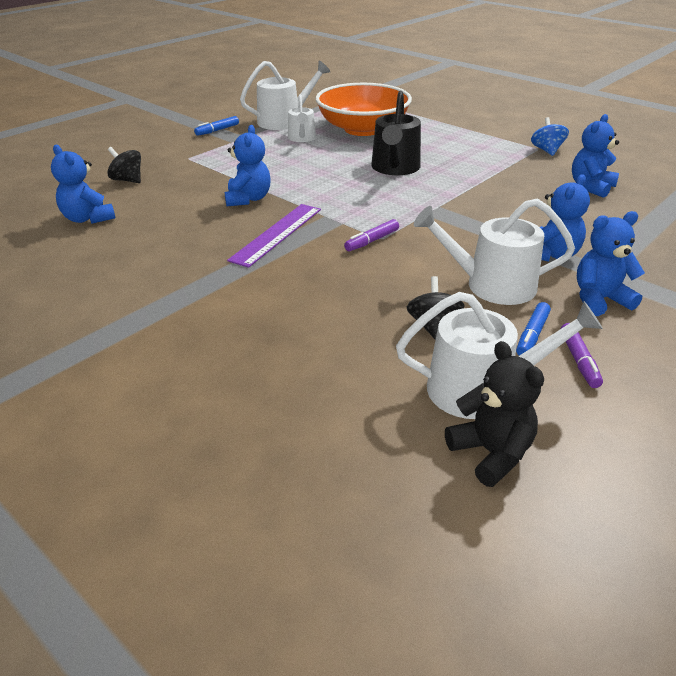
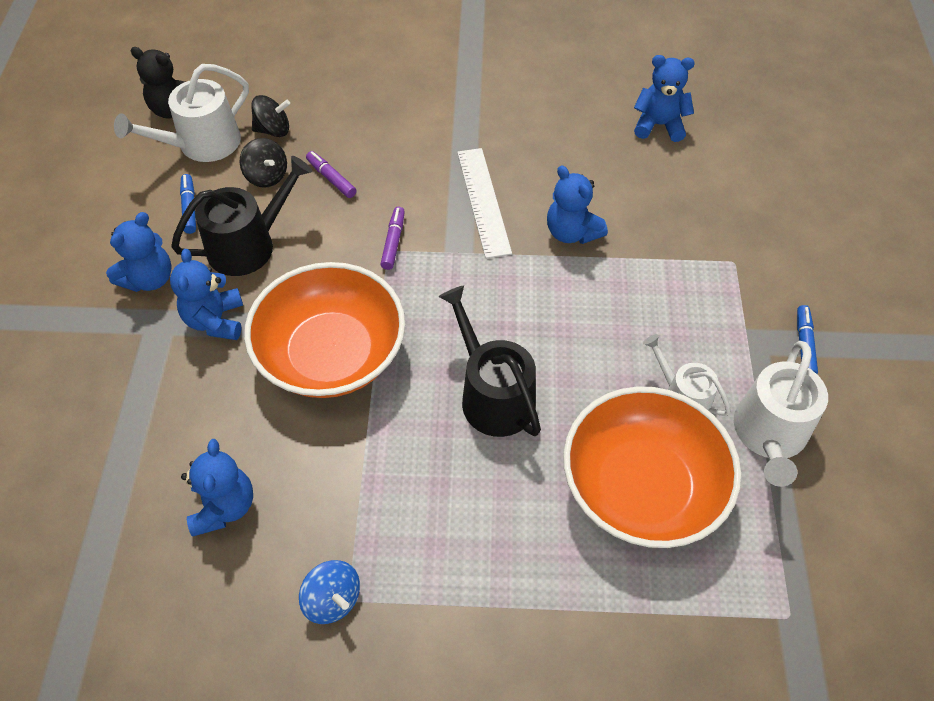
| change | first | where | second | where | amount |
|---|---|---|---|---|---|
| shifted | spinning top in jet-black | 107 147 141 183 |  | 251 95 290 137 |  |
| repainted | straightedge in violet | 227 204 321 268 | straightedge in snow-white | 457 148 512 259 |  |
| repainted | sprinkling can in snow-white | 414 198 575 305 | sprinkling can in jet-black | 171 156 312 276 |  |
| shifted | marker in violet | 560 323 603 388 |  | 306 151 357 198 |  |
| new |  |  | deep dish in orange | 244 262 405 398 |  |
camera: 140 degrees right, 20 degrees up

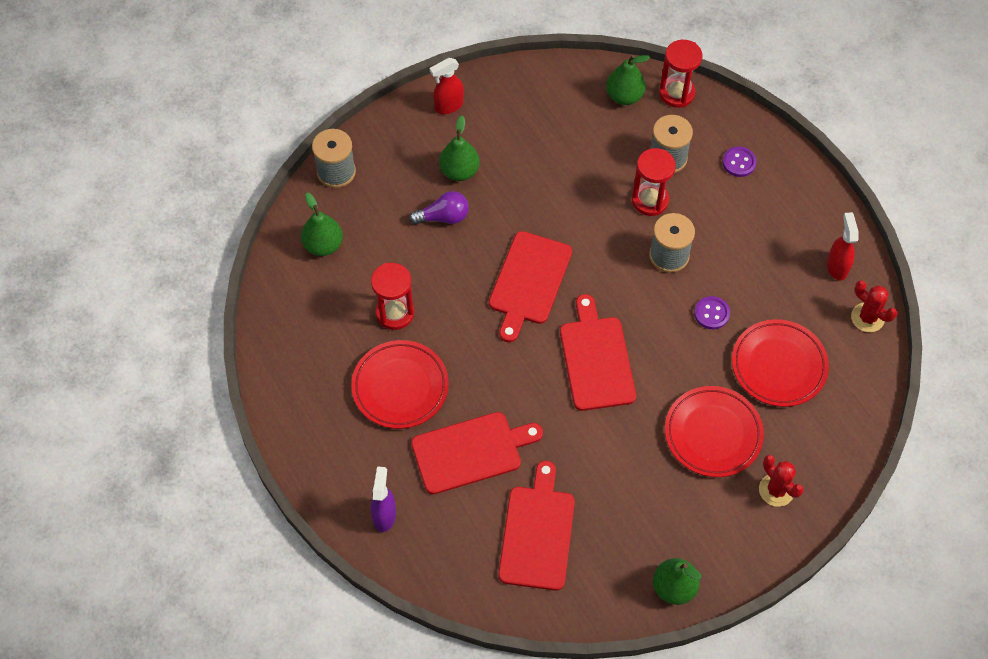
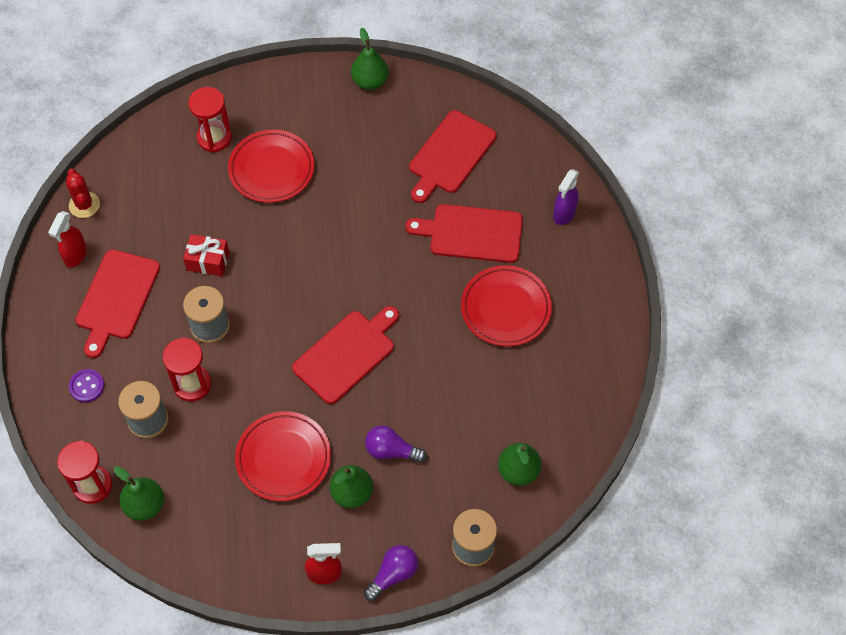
| change | first | where | second | where | amount |
|---|---|---|---|---|---|
| shifted | sand timer in scarlet | 371 263 414 330 |  | 188 87 232 153 |  |
| shifted | chopping board in scarlet | 560 294 636 411 |  | 76 250 160 358 |  |
| swapped | shirt button in violet | 694 296 730 329 | present in scarlet | 183 234 229 276 |  |
| shifted | flat dish in scarlet | 732 319 829 407 |  | 235 411 331 501 |  |
| gone | prickly plant in scarlet | 759 455 804 507 |  |  |  |
| new |  |  | light bulb in violet | 364 545 418 601 |  |
camera: 155 degrees left, 0 degrees up

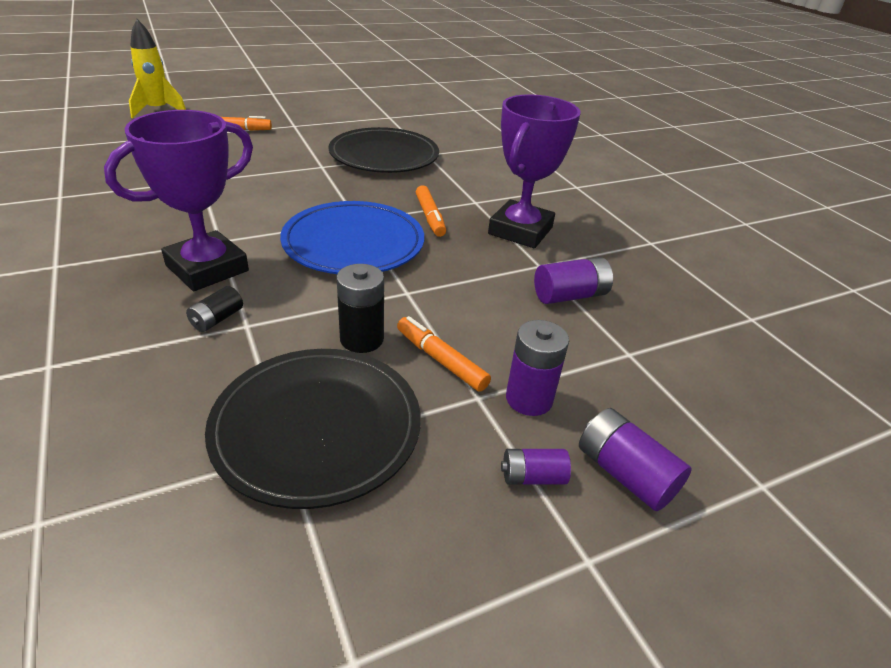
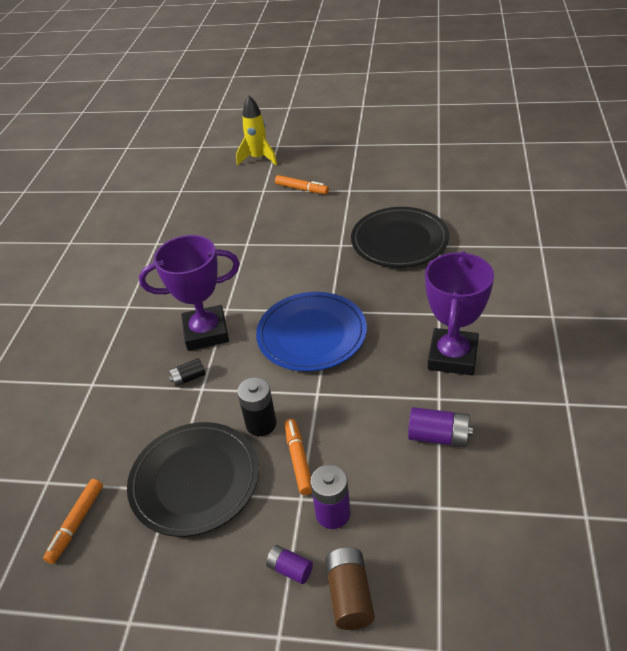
| change | first | where | second | where | amount |
|---|---|---|---|---|---|
| shifted | marker in orange | 416 185 446 237 |  | 43 479 103 564 |  |
| rotated | award cup in violet | 488 94 581 248 |  | 425 251 494 375 | 45 degrees counterclockwise |
| repainted | AA battery in violet | 579 408 692 511 | AA battery in dark brown | 325 547 375 630 |  |
camera: 40 degrees right, 5 degrees up

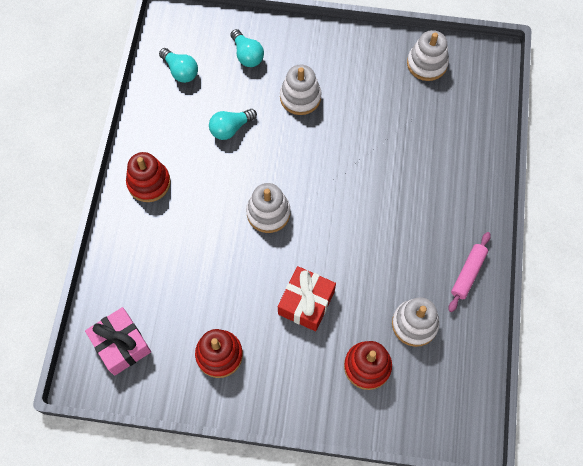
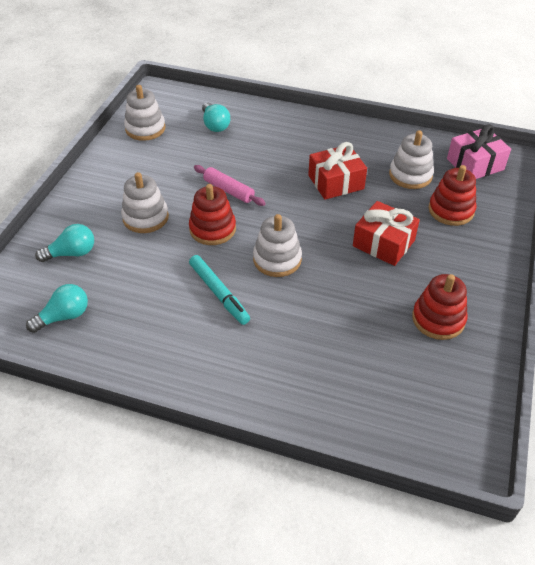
| change | first | where | second | where | amount |
|---|---|---|---|---|---|
| shifted | present in rose-pink | 85 307 151 376 |  | 447 124 511 179 |  |
| shifted | stacking rings in scarlet | 126 152 171 202 |  | 189 184 236 245 |  |
| shifted | light bulb in teal | 209 109 257 140 |  | 202 103 230 132 |  |
| shifted | pastry roller in rose-pink | 448 232 491 312 |  | 194 165 266 206 |  |
| new |  |  | marker in teal | 189 255 250 325 |  |
| new |  |  | present in scarlet | 308 142 367 200 |  |
camera: 80 degrees left, 20 degrees down

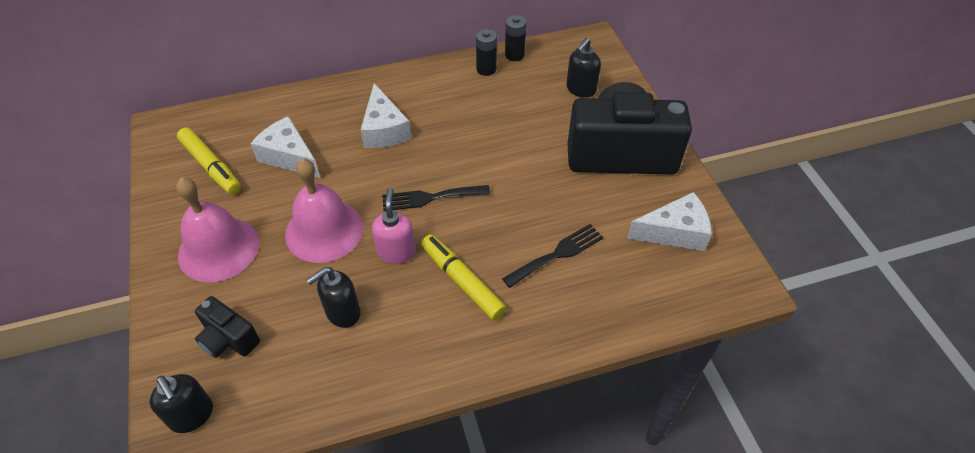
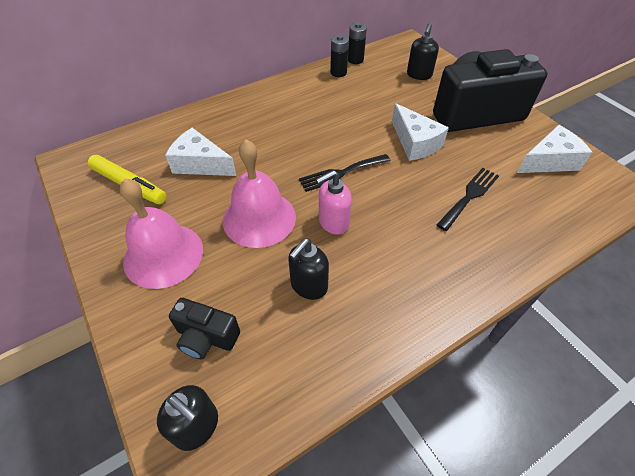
| change | first | where | second | where | amount |
|---|---|---|---|---|---|
| shifted | cheese wedge in snow-white | 361 83 411 148 |  | 392 103 449 161 |  |
| rotated | soap dispenser in rose-pink | 372 188 416 264 |  | 316 170 352 235 | 105 degrees counterclockwise |
| gone | marker in golden | 421 234 506 320 |  |  |  |
camera: 15 degrees left, 0 degrees up

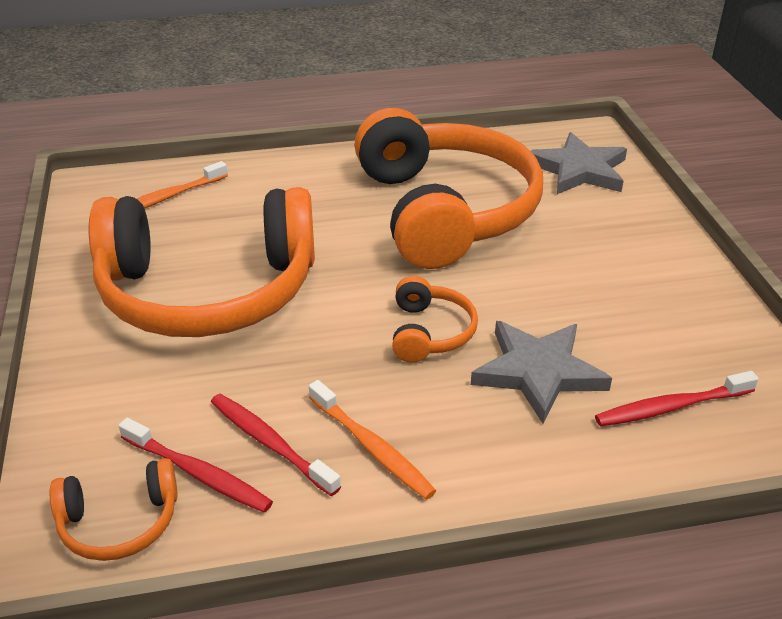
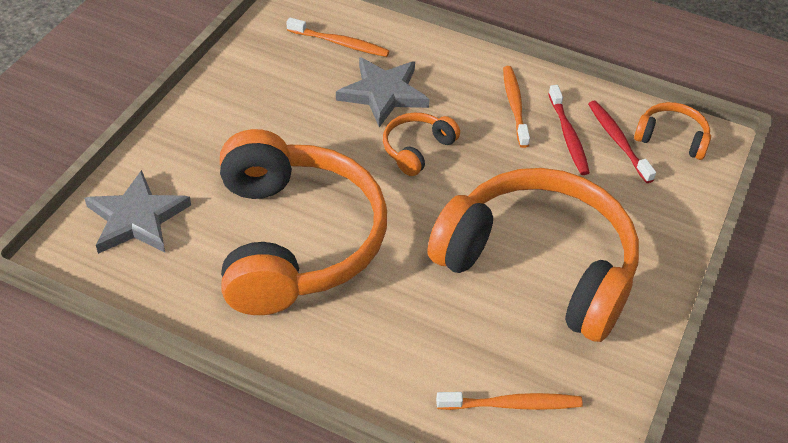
| change | first | where | second | where | amount |
|---|---|---|---|---|---|
| rotated | headset in orange | 354 108 543 269 |  | 220 129 387 315 | 150 degrees clockwise |
| repainted | dental brush in scarlet | 595 371 759 426 | dental brush in orange | 286 17 389 57 |  |
camera: 145 degrees left, 10 degrees up

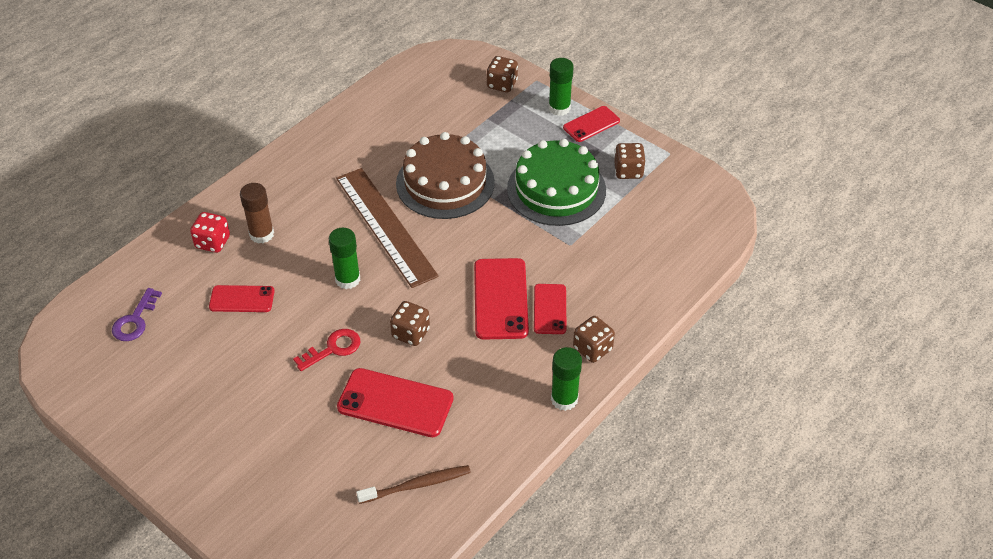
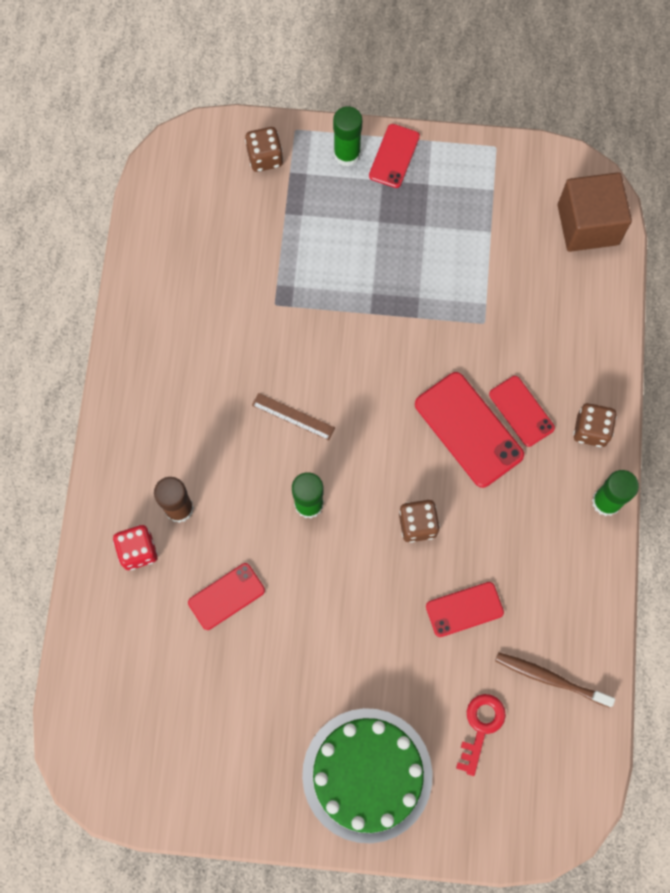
| change | first | where | second | where | amount |
|---|---|---|---|---|---|
| gone | door key in violet | 112 288 162 341 |  |  |  |
| shifted | door key in scarlet | 293 329 361 371 |  | 456 694 506 776 |  |
| scaled | straightedge in dark brown | 336 168 439 288 |  | 252 393 335 440 | x0.42 |
| scaled | mobile phone in scarlet | 337 368 454 437 |  | 426 582 504 637 | x0.61 |
| rotated | dental brush in dark brown | 356 465 471 504 |  | 495 652 615 708 | 105 degrees counterclockwise |
| gone | gateau in dark brown | 396 132 495 219 |  |  |  |
| shifted | gateau in leaf-green | 507 139 606 226 |  | 302 708 433 843 |  |
| gone | die in dark brown | 614 143 646 179 |  |  |  |
| new |  |  | block in dark brown | 558 172 632 252 |  |
camera: 35 degrees left, 25 degrees up

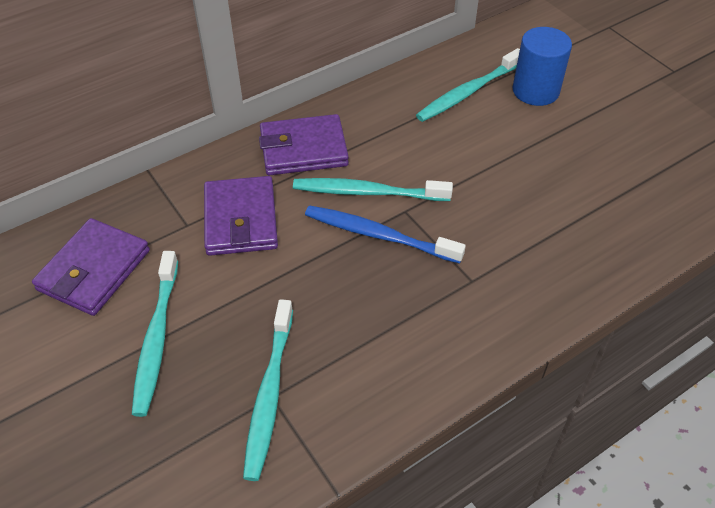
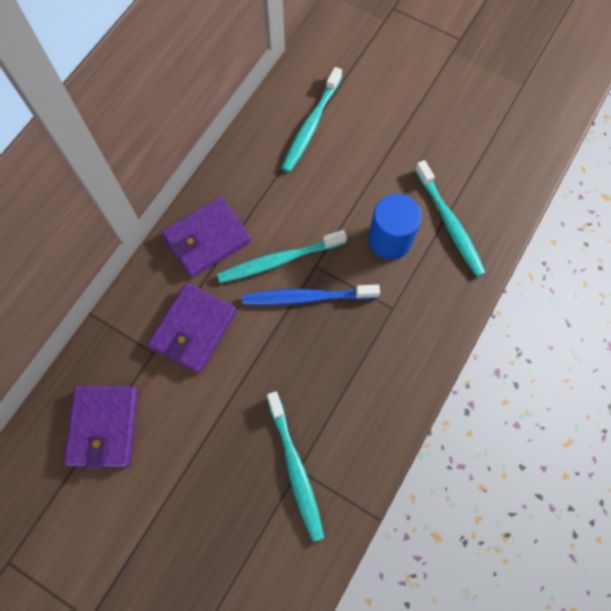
| change | first | where | second | where | amount |
|---|---|---|---|---|---|
| shifted | dental brush in teal | 132 251 178 417 |  | 415 160 486 277 |  |
| rotated | billfold in violet | 204 176 278 256 |  | 148 283 237 373 | 60 degrees clockwise |
| shifted | cylinder in blue | 512 27 572 106 |  | 368 194 422 260 |  |
camera: 25 degrees left, 20 degrees up

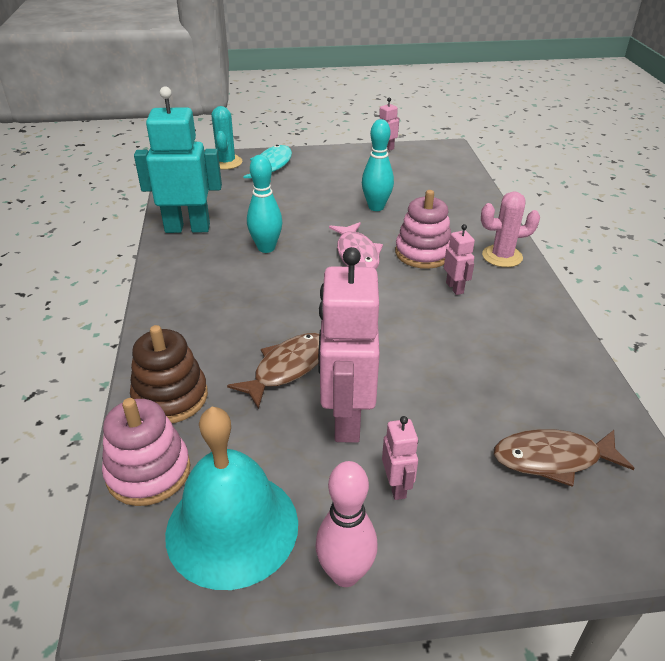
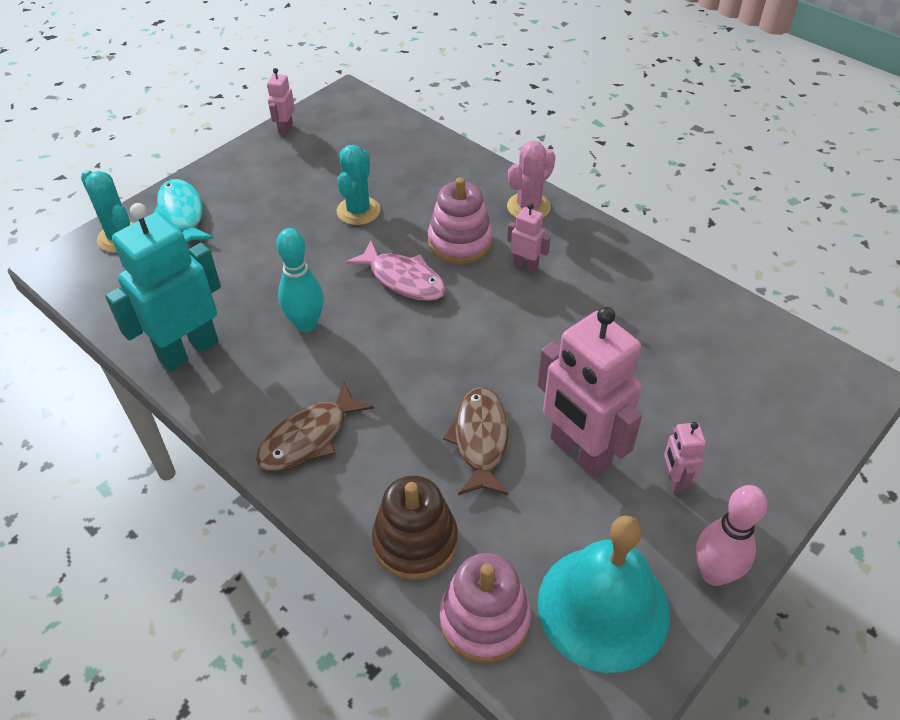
| change | first | where | second | where | amount |
|---|---|---|---|---|---|
| swapped | bowling pin in teal | 362 119 394 211 | prickly plant in teal | 337 145 380 225 |  |
| rotated | robot figure in rose-pink | 382 416 418 500 |  | 664 422 706 494 | 135 degrees counterclockwise |
| shifted | fish figure in dark brown | 494 429 634 487 |  | 256 382 374 471 |  |
camera: 40 degrees left, 10 degrees up

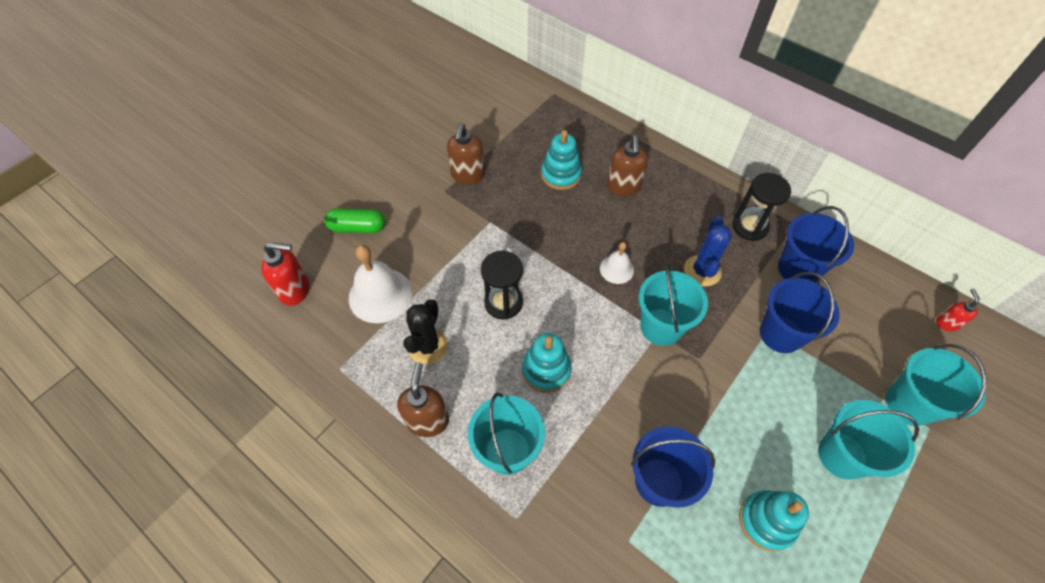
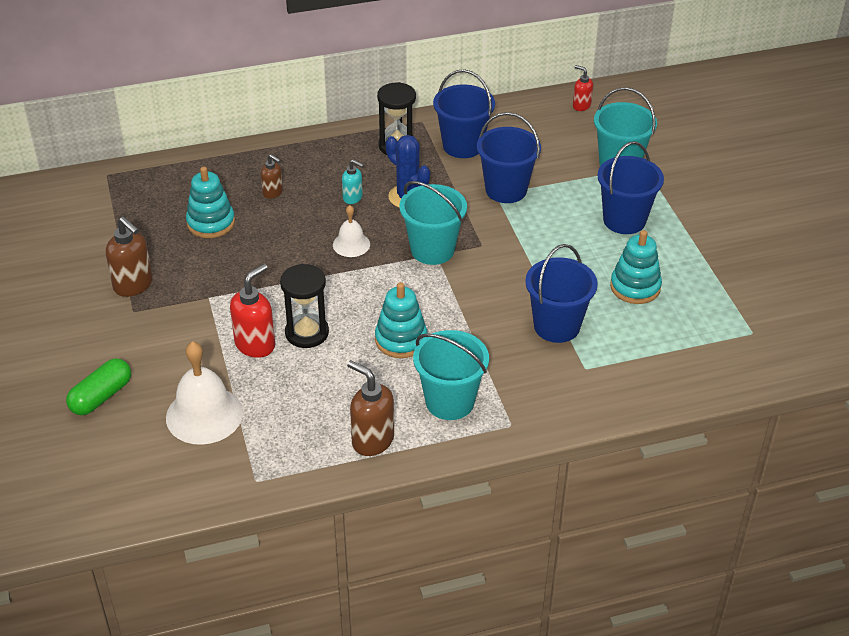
| change | first | where | second | where | amount |
|---|---|---|---|---|---|
| shifted | soap dispenser in scarlet | 261 242 309 306 |  | 230 264 275 358 |  |
| gone | prickly plant in jet-black | 403 299 448 365 |  |  |  |
| scaled | soap dispenser in dark brown | 607 135 648 197 |  | 261 154 283 199 | x0.58 |
| repainted | bucket in teal | 818 400 919 479 | bucket in blue | 597 141 664 234 |  |
| new |  |  | soap dispenser in teal | 342 159 363 204 |  |
camera: 55 degrees left, 15 degrees down

